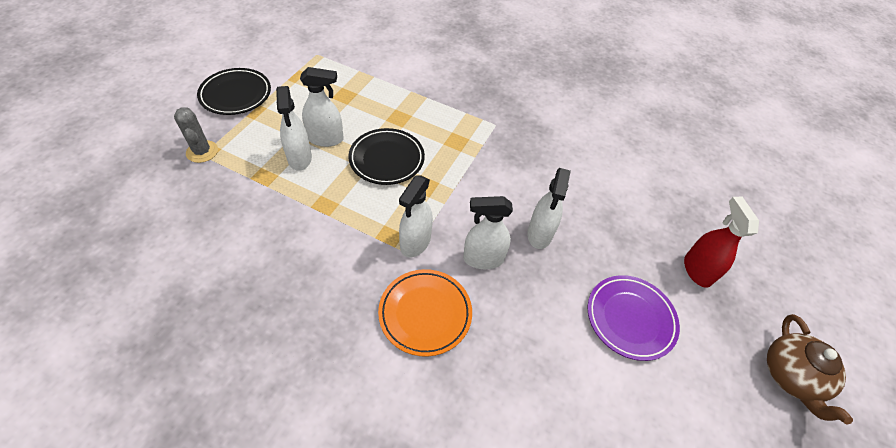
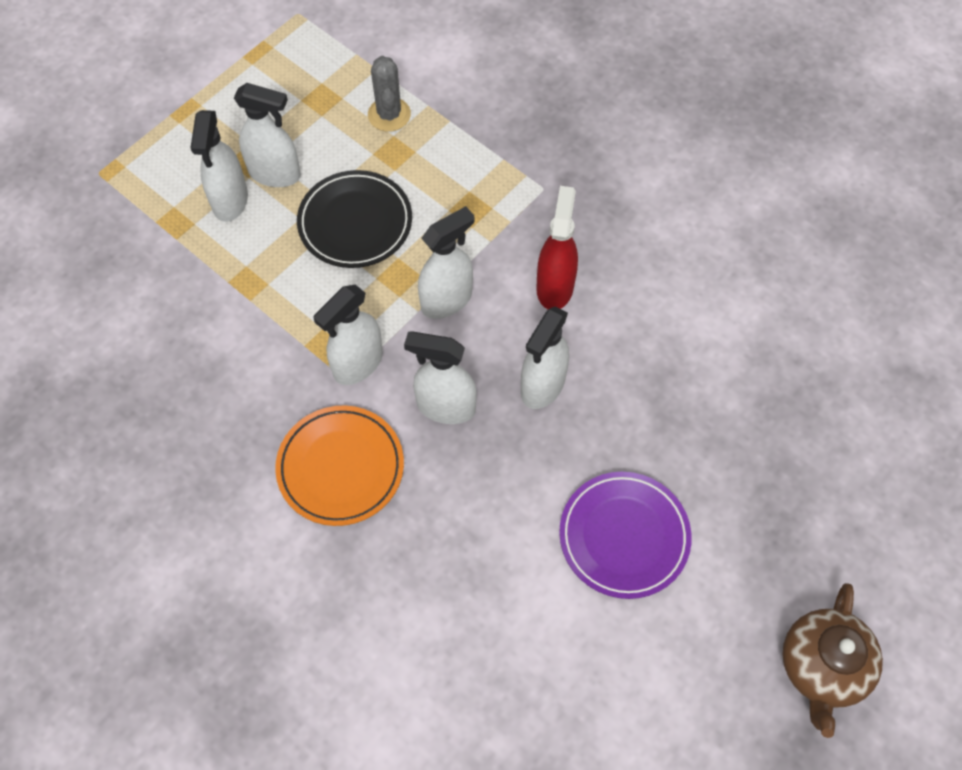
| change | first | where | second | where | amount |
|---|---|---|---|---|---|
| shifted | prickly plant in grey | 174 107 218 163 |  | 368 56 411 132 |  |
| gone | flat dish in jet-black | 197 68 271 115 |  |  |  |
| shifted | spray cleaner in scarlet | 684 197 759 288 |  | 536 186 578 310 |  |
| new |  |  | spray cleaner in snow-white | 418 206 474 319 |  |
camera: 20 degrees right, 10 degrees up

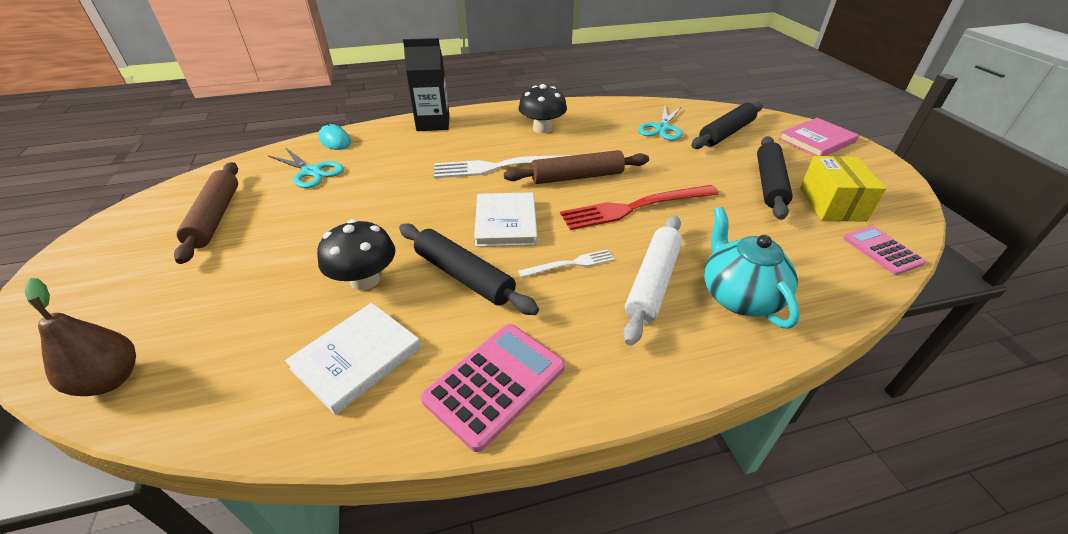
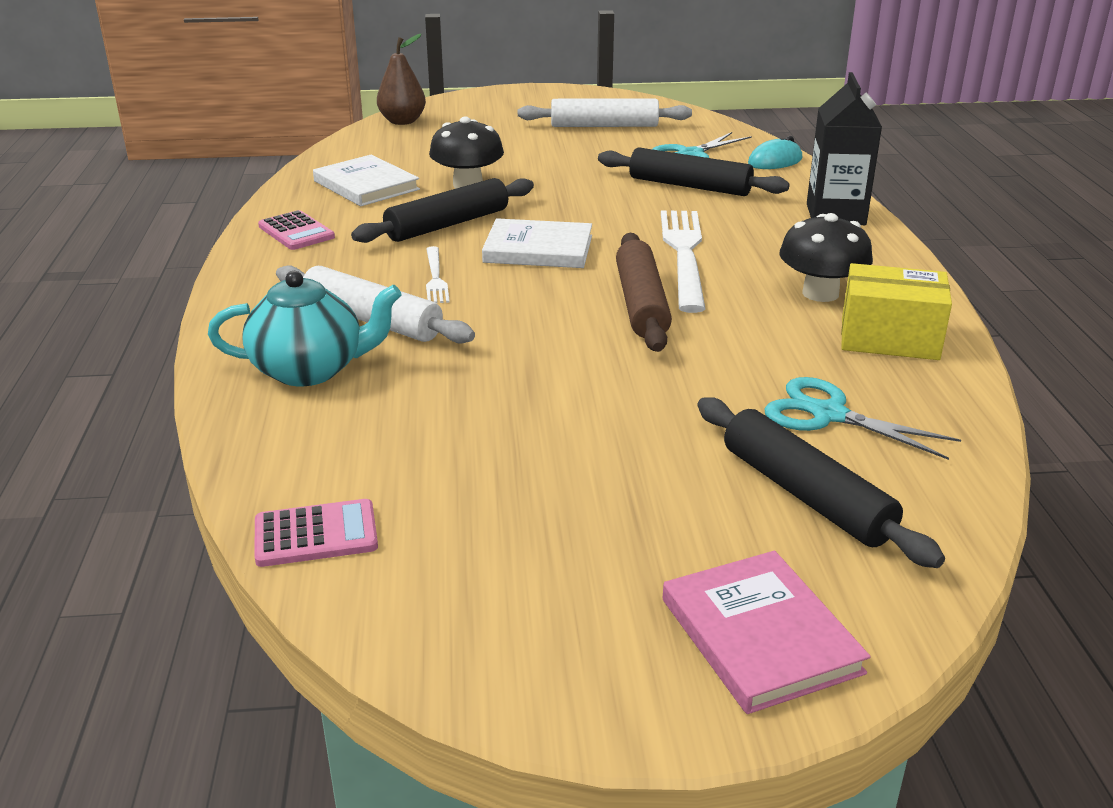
| change | first | where | second | where | amount |
|---|---|---|---|---|---|
| repainted | pastry roller in dark brown | 174 162 238 264 | pastry roller in snow-white | 518 99 692 127 |  |
| scaled | adding machine in rose-pink | 421 324 565 452 |  | 258 210 335 250 | x0.64 |
| gone | fork in scarlet | 560 185 719 230 |  |  |  |
| shifted | pastry roller in jet-black | 757 136 793 220 |  | 598 147 790 196 |  |
| shifted | parcel in golden | 800 156 886 222 |  | 841 263 952 360 |  |
camera: 100 degrees right, 10 degrees down

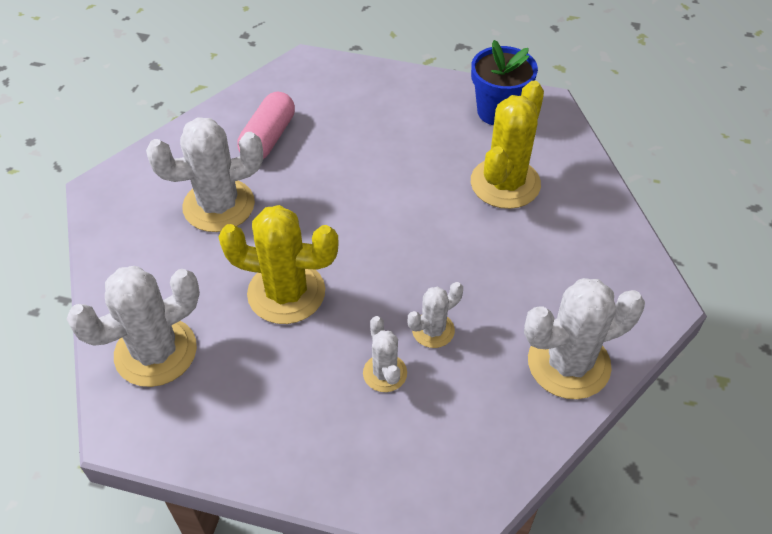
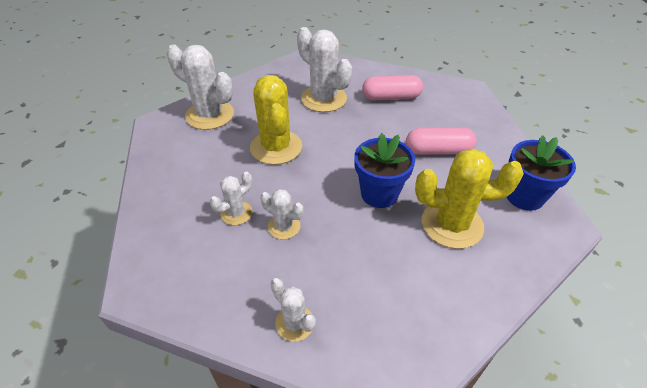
| change | first | where | second | where | amount |
|---|---|---|---|---|---|
| scaled | prickly plant in snow-white | 524 278 645 399 |  | 270 278 316 342 | x0.53 |
| new |  |  | flower pot in blue | 354 133 415 208 |  |
| new |  |  | capsule in rose-pink | 406 127 477 155 |  |
camera: 65 degrees right, 5 degrees down

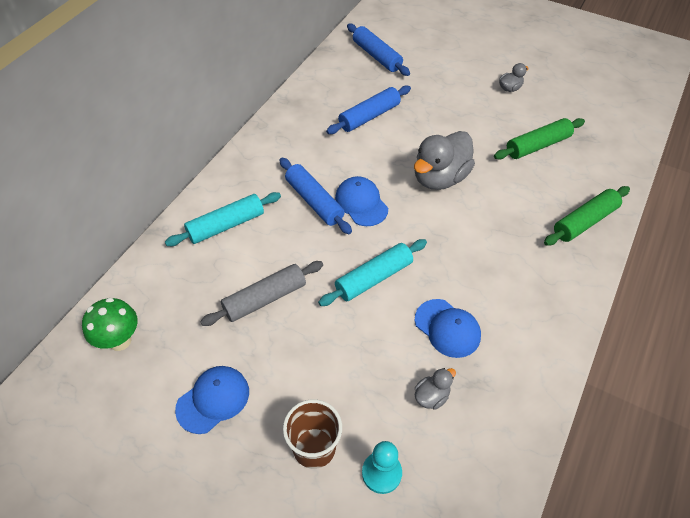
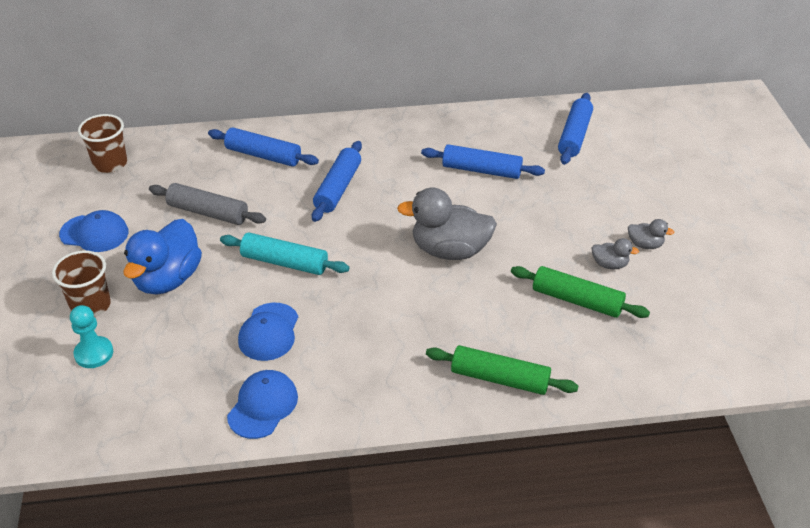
| change | first | where | second | where | amount |
|---|---|---|---|---|---|
| swapped | fungus in leaf-green | 82 298 138 351 | beaker in dark brown | 78 114 127 173 |  |
| repainted | pastry roller in teal | 165 192 281 246 | pastry roller in blue | 208 127 319 167 |  |
| shifted | cap in blue | 335 176 388 226 |  | 227 370 298 439 |  |
| shifted | toy duck in grey | 415 368 456 410 |  | 591 238 639 270 |  |
| new |  |  | toy duck in blue | 123 219 202 295 |  |
camera: 55 degrees right, 10 degrees down

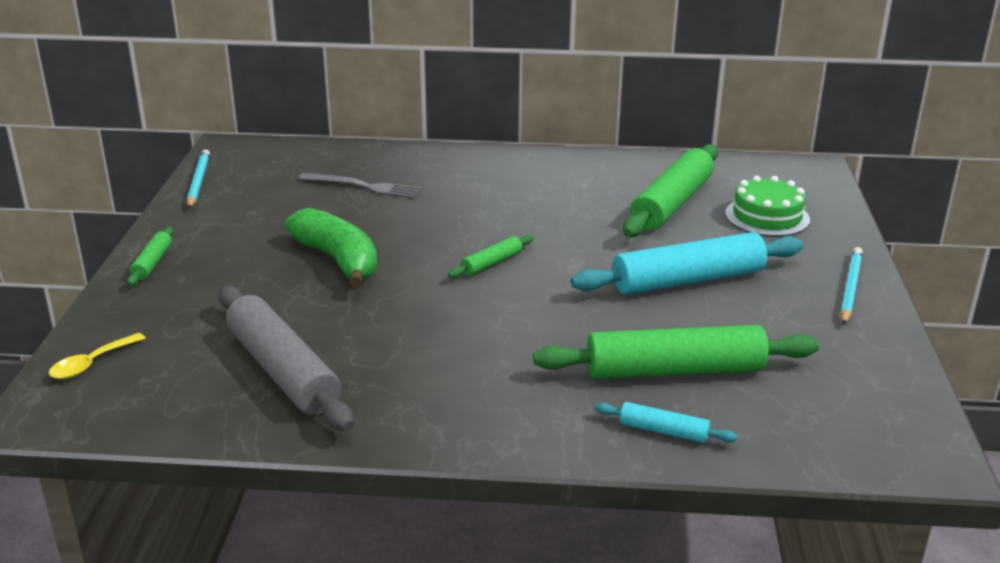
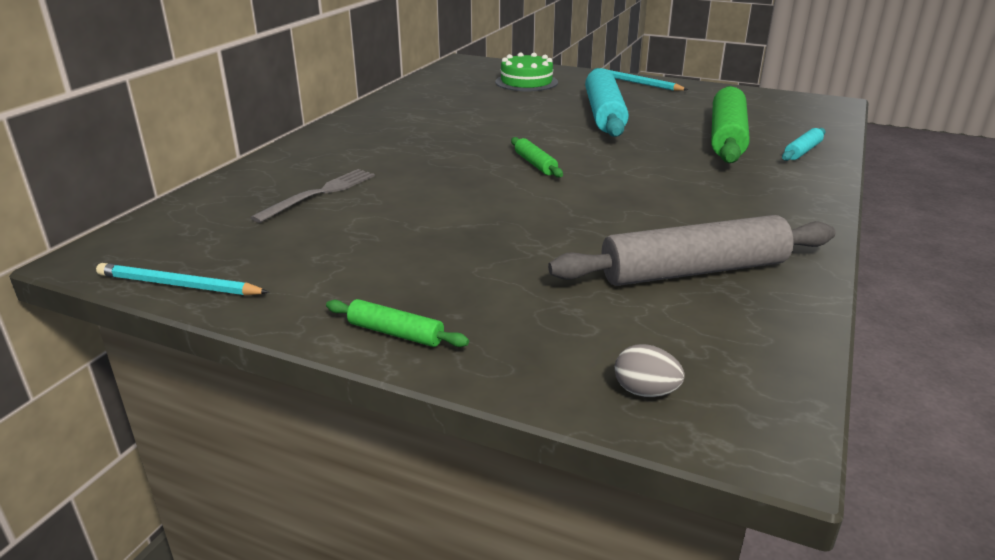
| change | first | where | second | where | amount |
|---|---|---|---|---|---|
| swapped | tablespoon in golden | 49 333 146 379 | egg in grey | 615 344 685 397 |  |
| gone | toy banana in leaf-green | 285 208 377 287 |  |  |  |
| gone | pastry roller in leaf-green | 623 144 718 237 |  |  |  |
camera: 70 degrees left, 0 degrees up

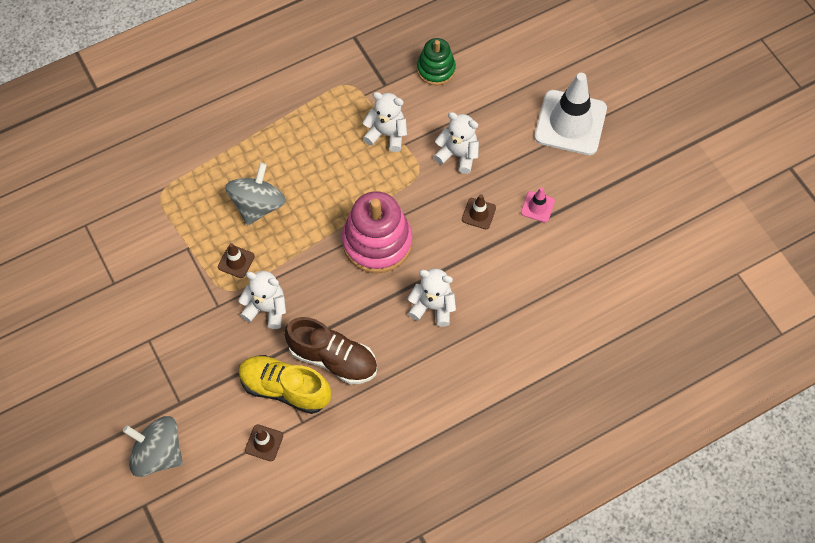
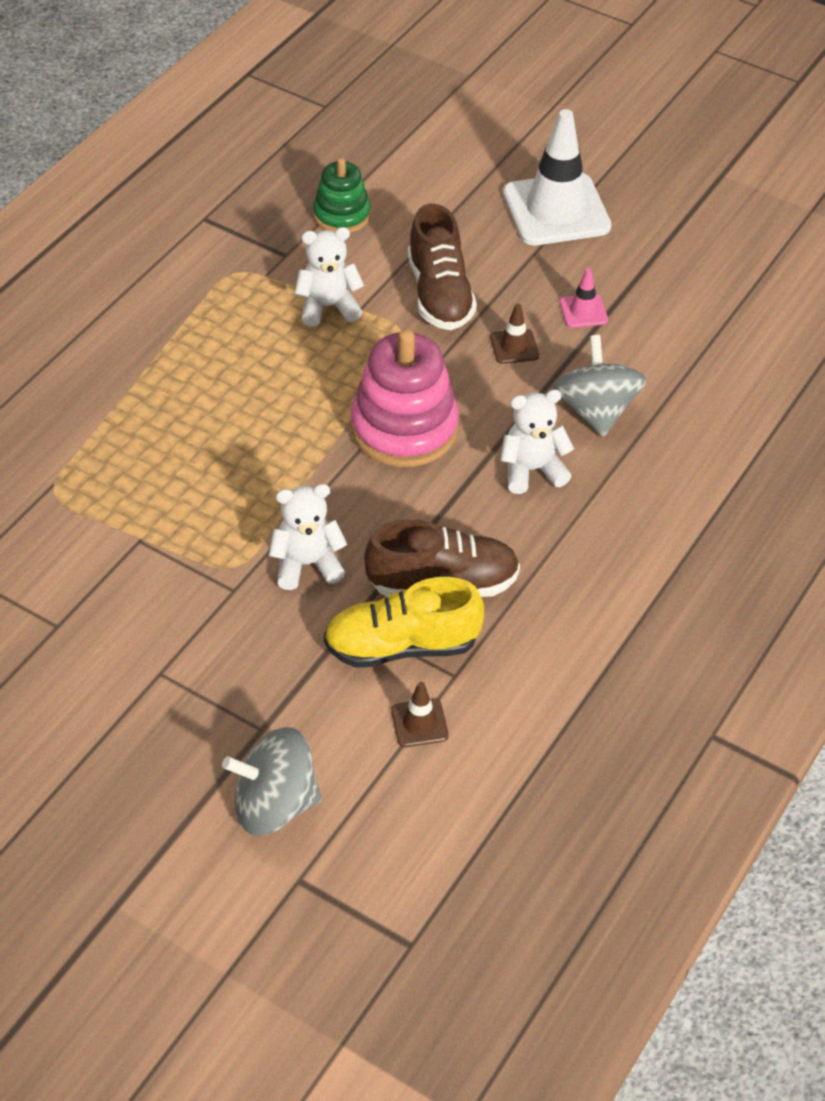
| change | first | where | second | where | amount |
|---|---|---|---|---|---|
| gone | traffic cone in dark brown | 218 243 255 278 |  |  |  |
| shifted | spinning top in grey | 225 163 286 226 |  | 552 335 647 437 |  |
| swapped | teddy bear in snow-white | 434 112 479 174 | lace-up shoe in dark brown | 408 204 477 330 |  |
camera: 30 degrees left, 15 degrees down

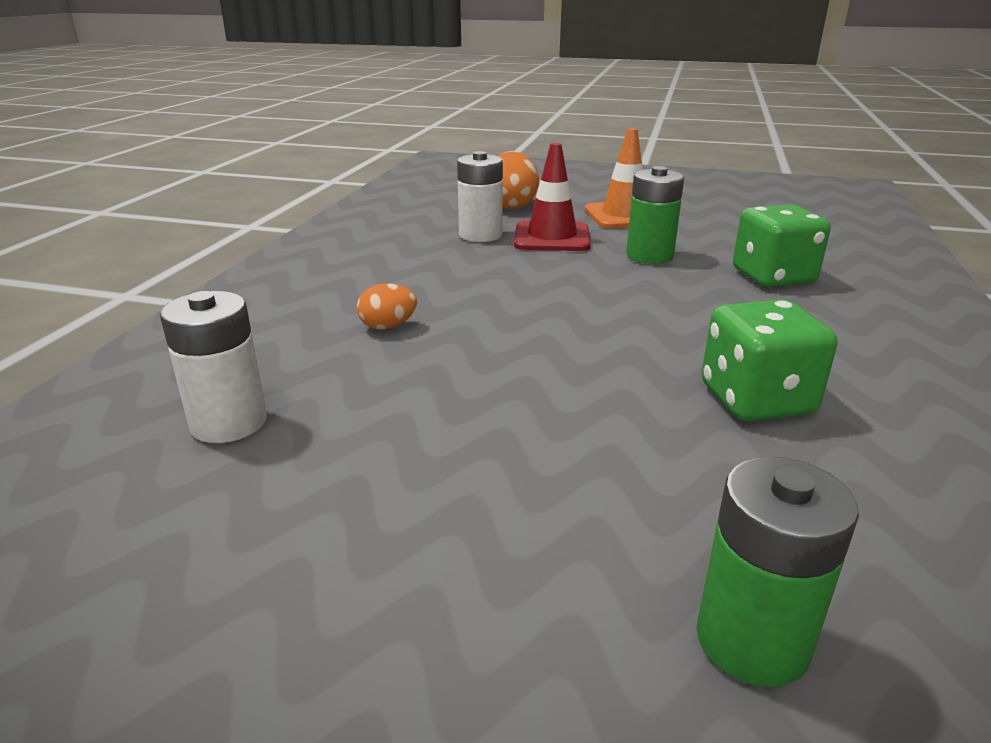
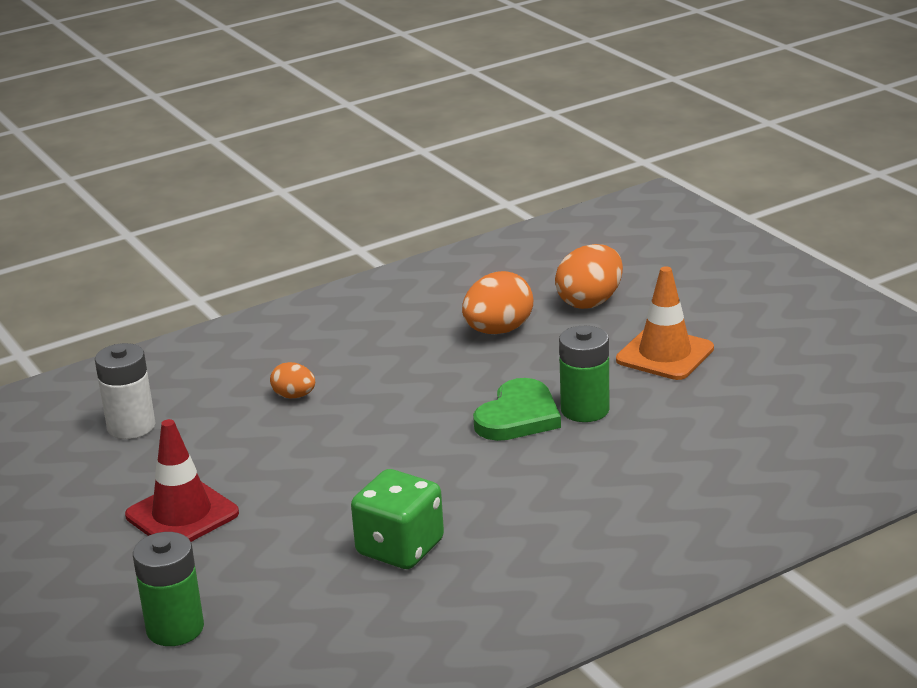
| change | first | where | second | where | amount |
|---|---|---|---|---|---|
| swapped | AA battery in snow-white | 457 151 503 242 | egg in orange | 462 271 533 334 |  |
| shifted | traffic cone in scarlet | 514 143 591 251 |  | 125 419 239 542 |  |
| gone | die in leaf-green | 733 204 831 287 |  |  |  |
| new |  |  | heart shape in leaf-green | 473 378 561 441 |  |
camera: 45 degrees right, 0 degrees up

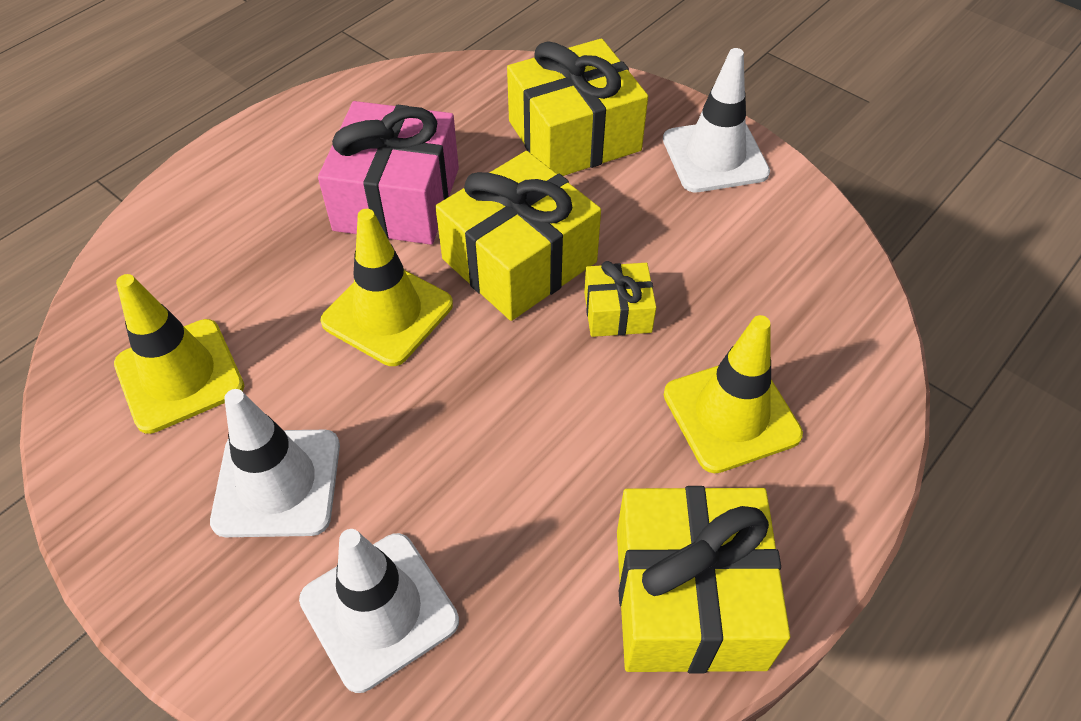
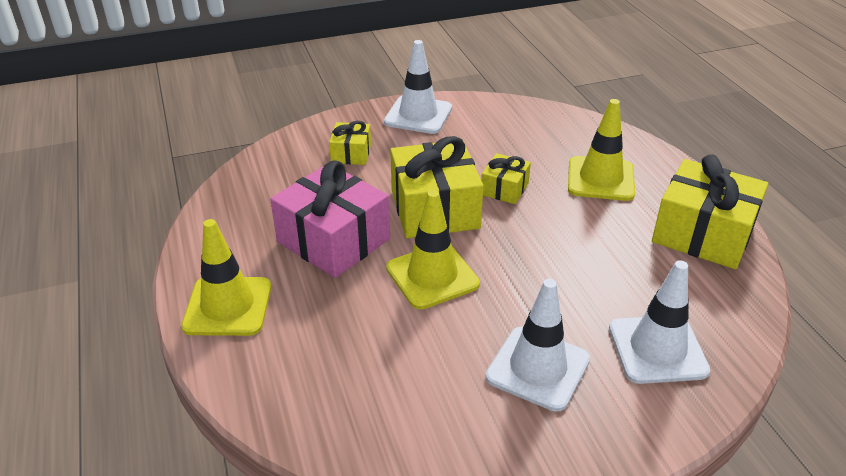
| change | first | where | second | where | amount |
|---|---|---|---|---|---|
| shifted | traffic cone in golden | 114 274 244 434 |  | 181 219 271 336 |  |
| scaled | present in golden | 507 39 648 176 |  | 329 121 371 165 | x0.51 |
camera: 60 degrees left, 15 degrees down

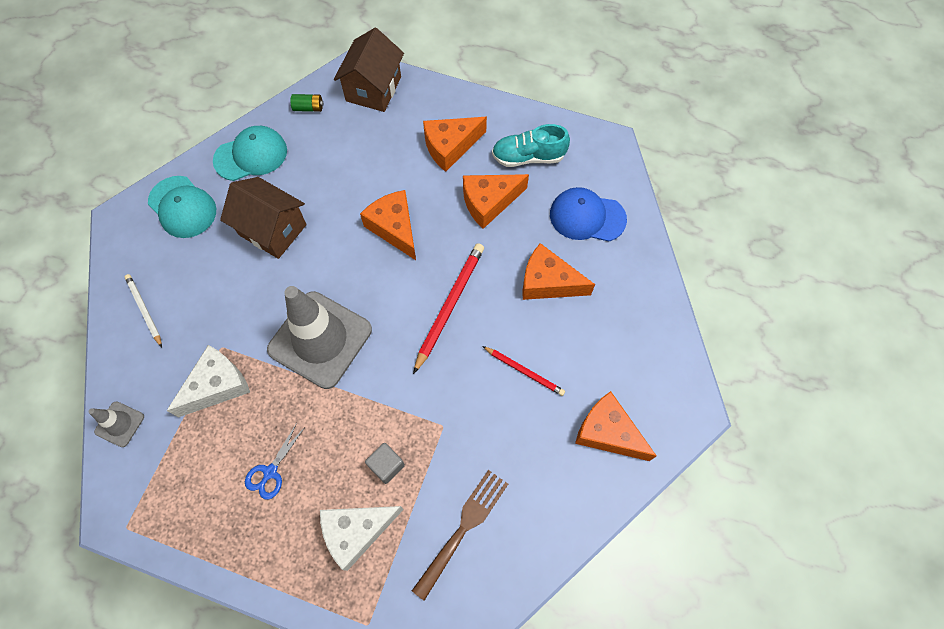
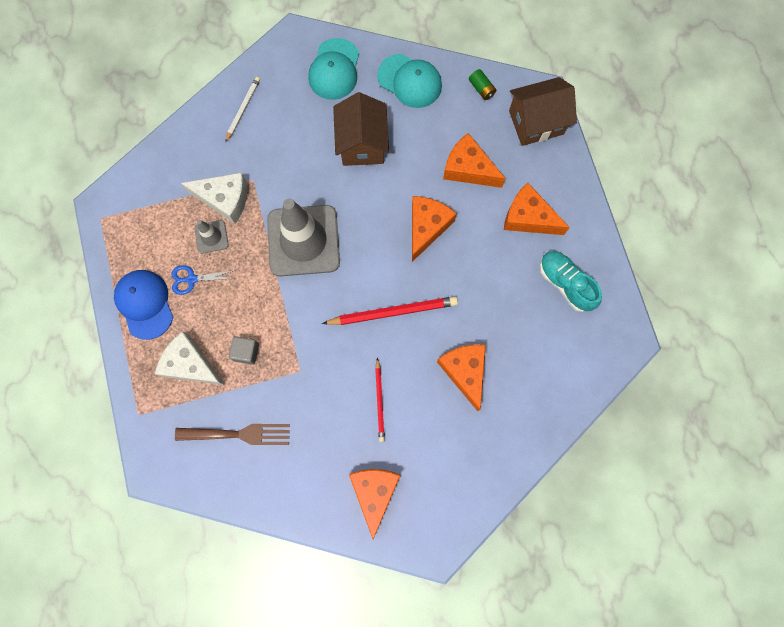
| change | first | where | second | where | amount |
|---|---|---|---|---|---|
| shifted | traffic cone in grey | 88 401 144 447 |  | 195 220 229 254 |  |
| shifted | cheese wedge in orange | 463 174 529 229 |  | 443 133 506 188 |  |
| shifted | cap in blue | 550 187 627 242 |  | 114 270 173 340 |  |
camera: 55 degrees right, 10 degrees up

